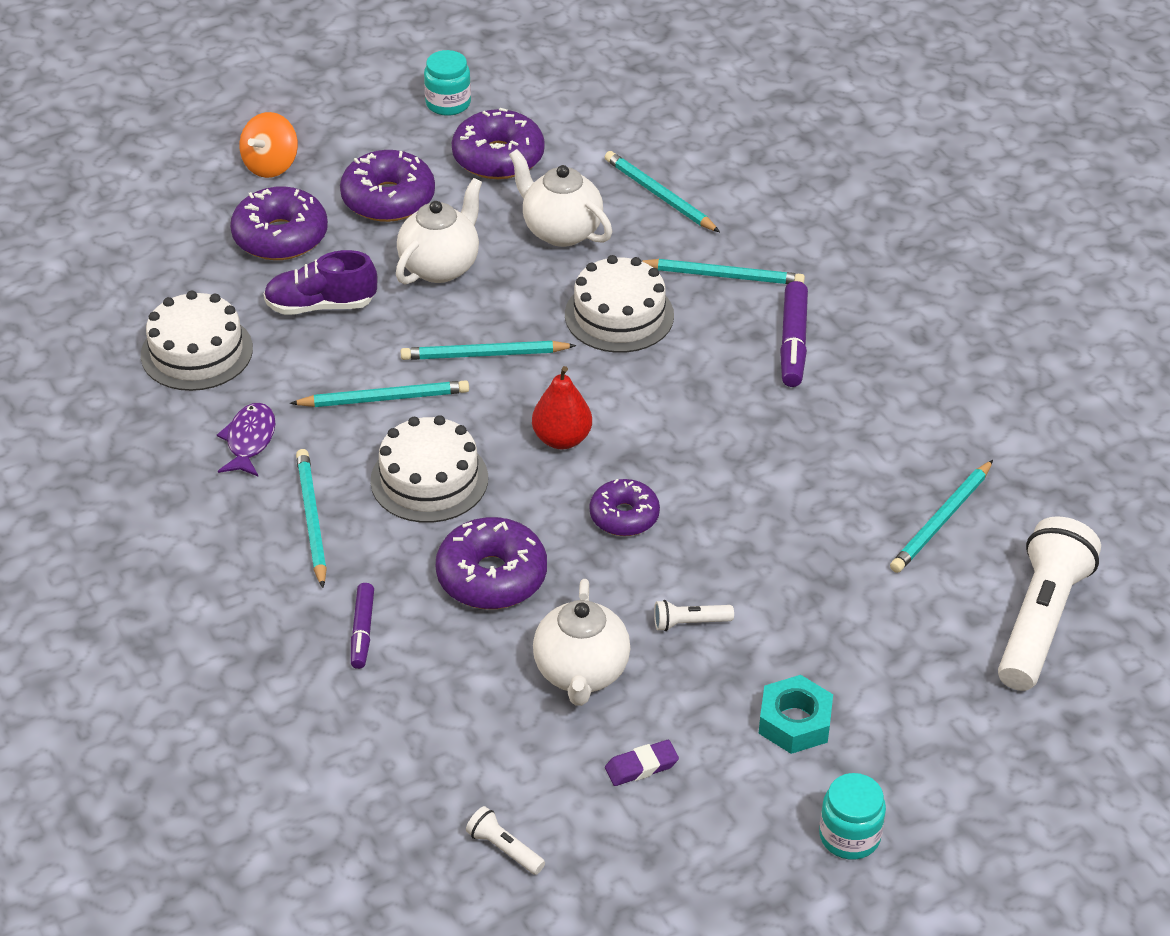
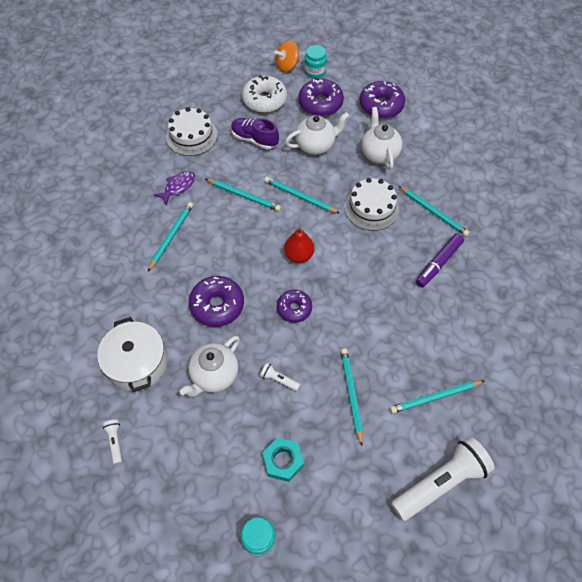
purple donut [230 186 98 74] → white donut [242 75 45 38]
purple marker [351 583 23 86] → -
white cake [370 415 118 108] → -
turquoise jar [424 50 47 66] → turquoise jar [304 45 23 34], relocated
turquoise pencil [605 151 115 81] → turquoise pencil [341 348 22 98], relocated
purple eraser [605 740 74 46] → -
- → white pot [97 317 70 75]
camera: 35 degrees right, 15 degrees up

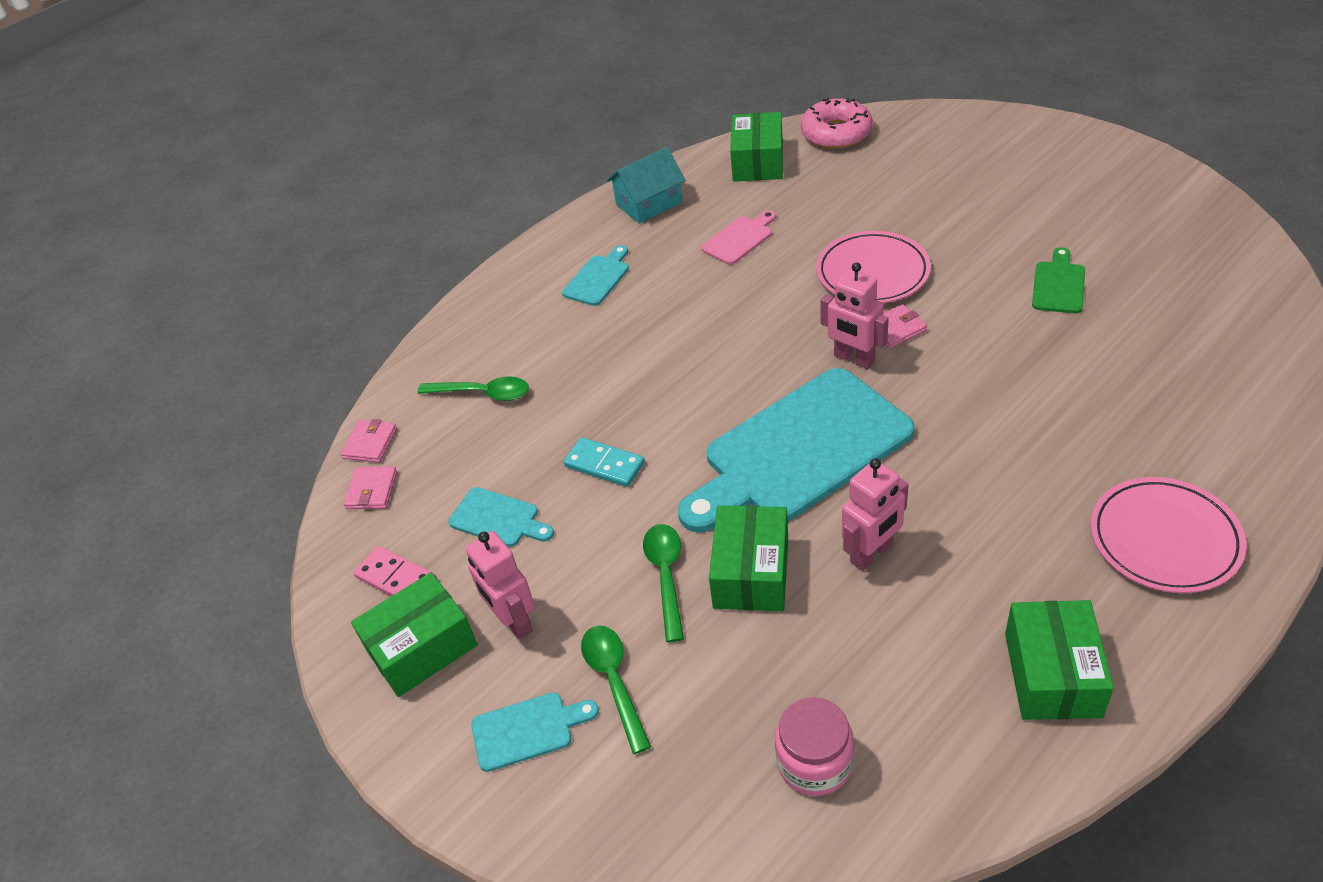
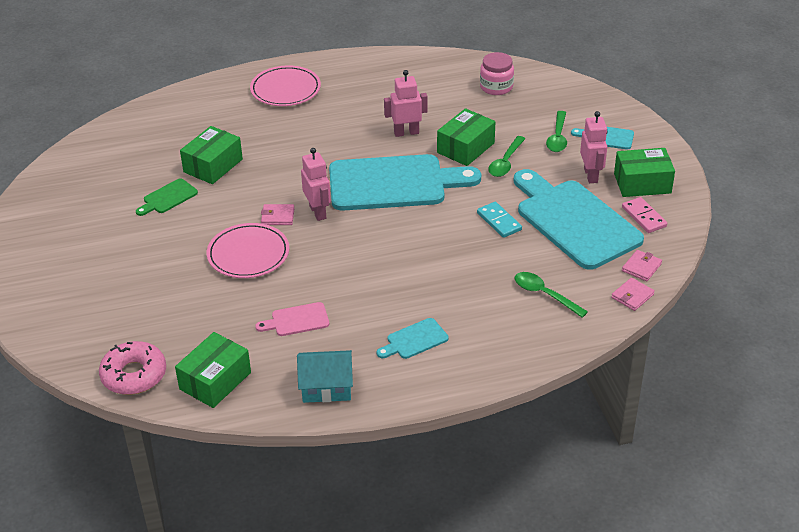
turquoise cutting board [448 487 106 60] → turquoise cutting board [514 169 130 101], x2.36
green box [1005 600 109 120] → green box [180 126 63 58], relocated
camera: 155 degrees left, 5 degrees down

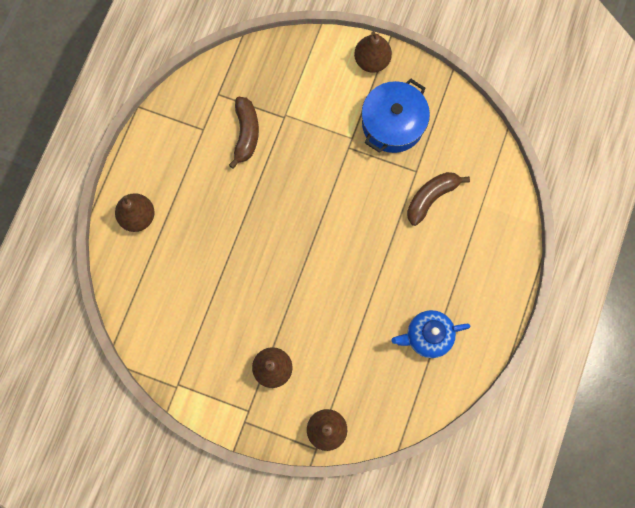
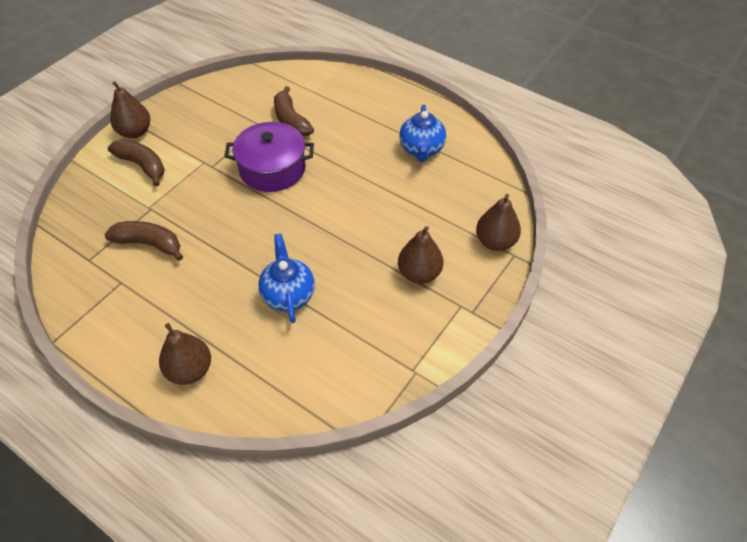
blue pot [362 79 68 74] → -
- → brown banana [108 140 57 46]
- → purple pot [224 122 90 70]
- → blue teapot [258 233 57 90]
camera: 75 degrees left, 25 degrees down

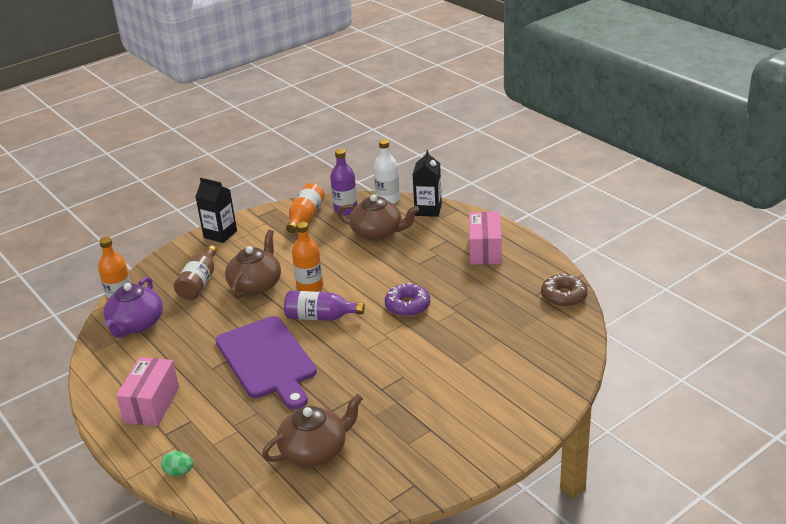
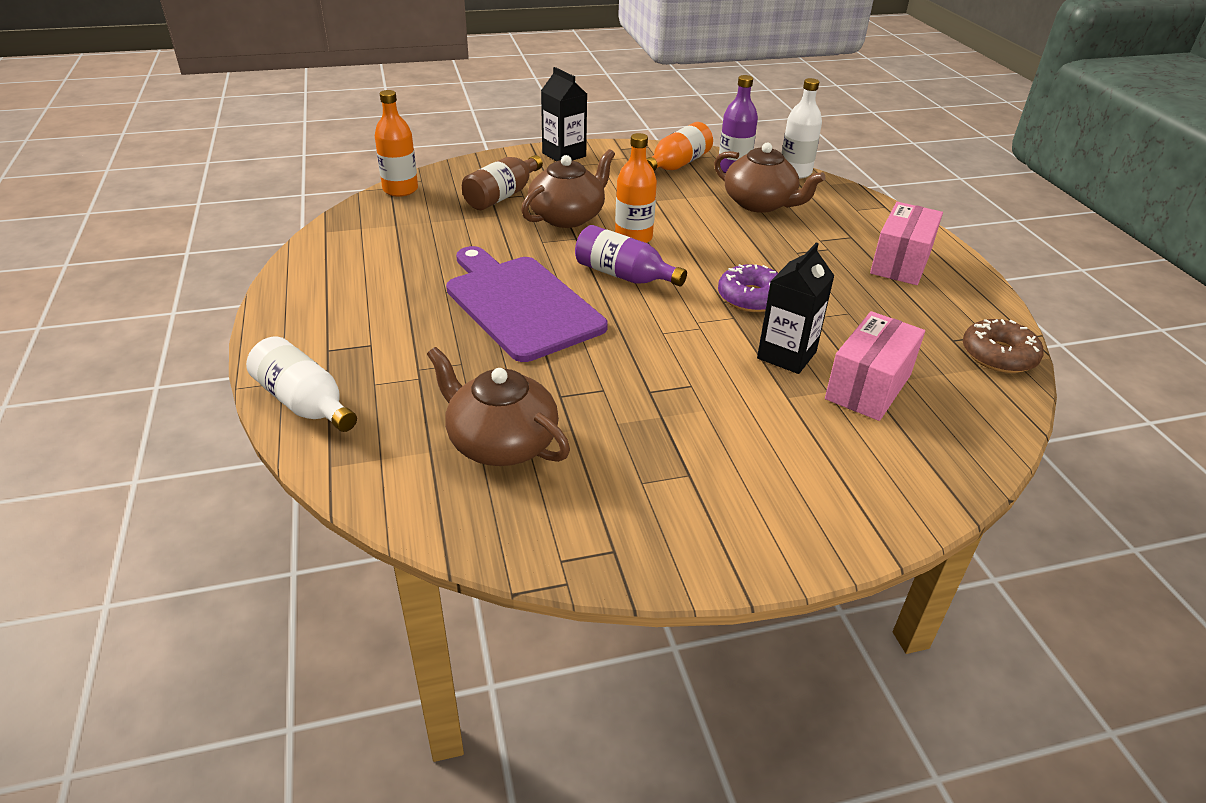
purple teapot [103 277 60 61] → -
pink box [116 357 63 69] → pink box [825 311 100 110], relocated
green egg [161 451 32 25] → white bottle [246 337 111 95]
purple cutting board [216 316 101 94] → purple cutting board [446 246 162 116], 150 degrees clockwise
brown teapot [262 394 101 73] → brown teapot [427 347 143 119], 135 degrees counterclockwise
black carton [412 150 30 67] → black carton [757 242 77 132], relocated
camera: 20 degrees right, 5 degrees up

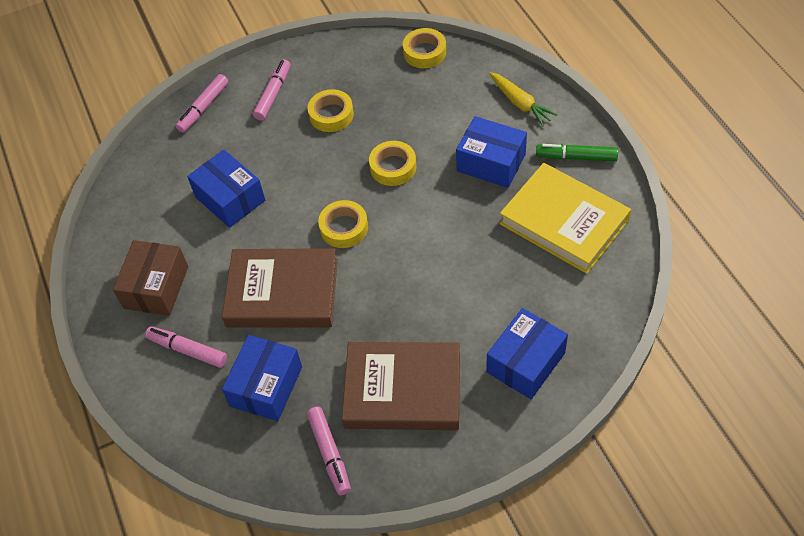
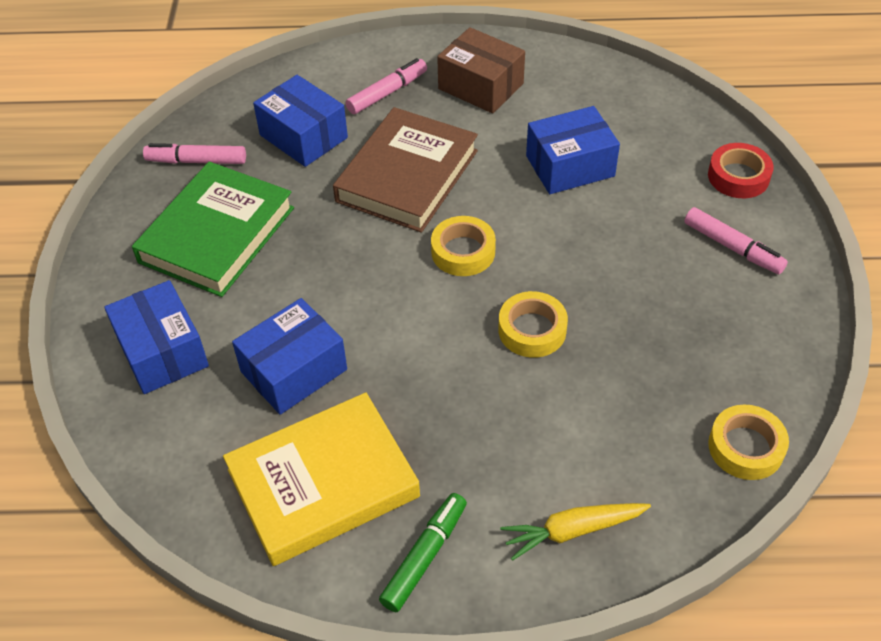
pink marker [175 74 53 59] → red tape [708 143 66 55]
yellow tape [308 89 46 43] → -
brown book [342 342 118 88] → green book [132 161 162 136]
blue box [456 116 71 72] → blue box [232 298 115 117], relocated
camera: 110 degrees right, 5 degrees down

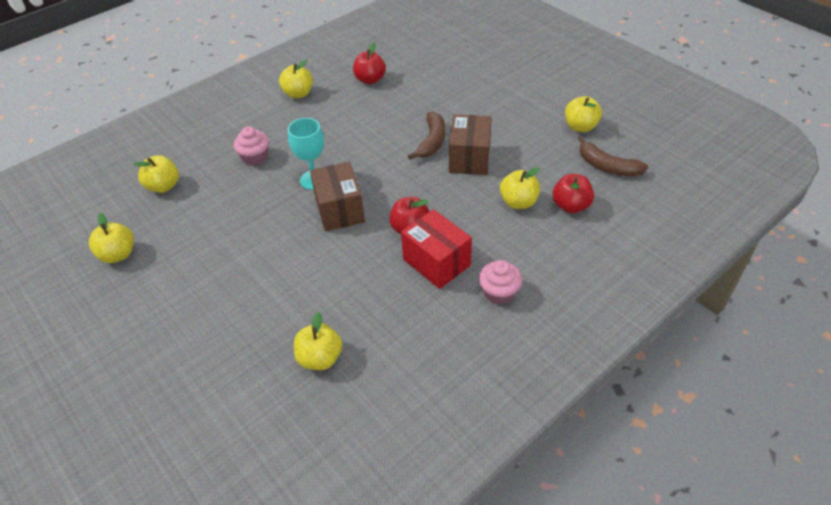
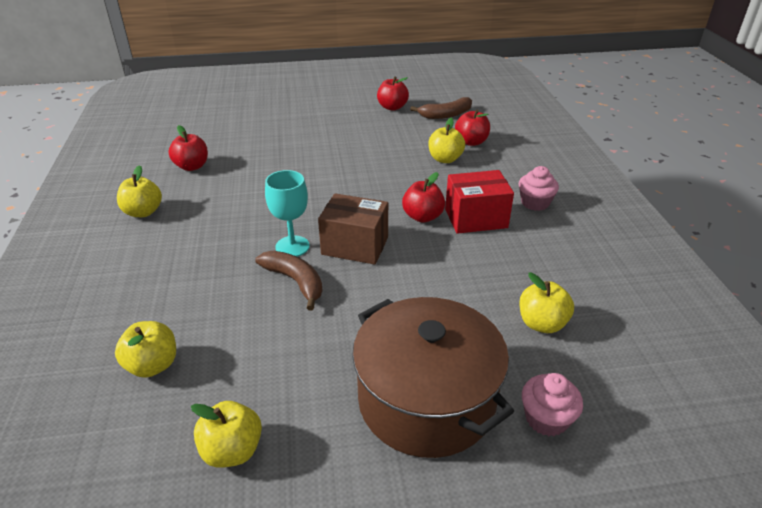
pink cupcake [234 127 35 39] → pink cupcake [522 373 61 63], relocated
brown banana [408 112 37 48] → brown banana [255 251 68 59], relocated
brown box [449 114 43 61] → -
yellow apple [565 96 37 36] → red apple [377 76 32 35]
- → brown pot [352 297 162 161]
camera: 60 degrees left, 10 degrees down

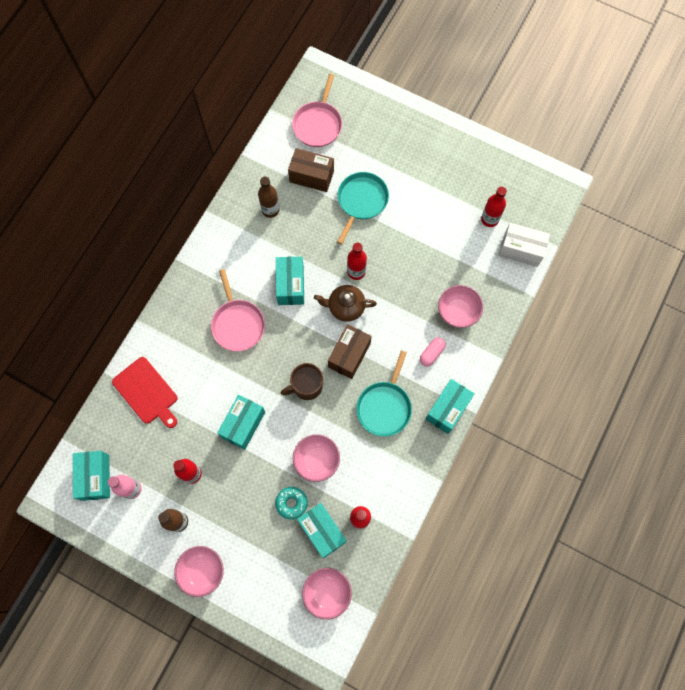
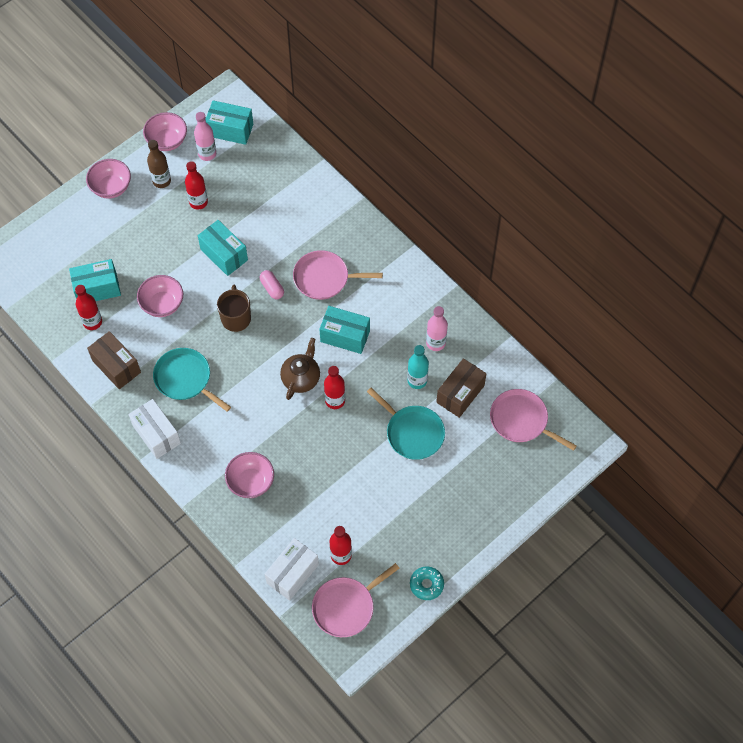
red cutting board [112 357 66 71] → -
brown bottle [258 177 22 41] → pink bottle [426 306 22 45]
turquoise donut [275 487 33 32] → turquoise donut [410 566 34 34], relocated
pink bowl [302 568 50 52] → pink bowl [143 112 44 39], relocated
brown box [328 324 44 55] → brown box [87 331 54 58], relocated
pink capsule [420 337 26 29] → pink capsule [260 270 24 29], relocated
turquoise box [425 379 50 55] → white box [129 399 52 60]
- → pink pan [312 563 87 74]
- → turquoise bottle [407 345 22 44]
camera: 110 degrees right, 10 degrees down

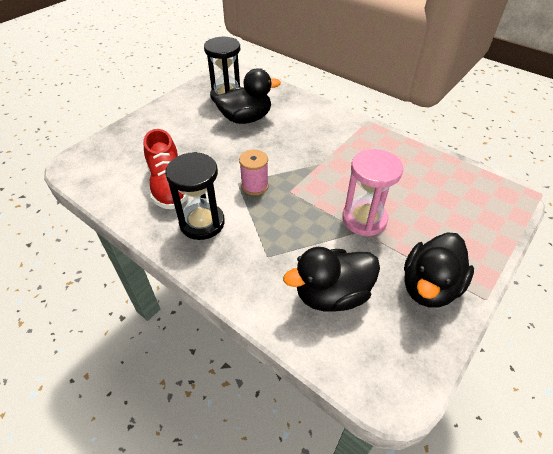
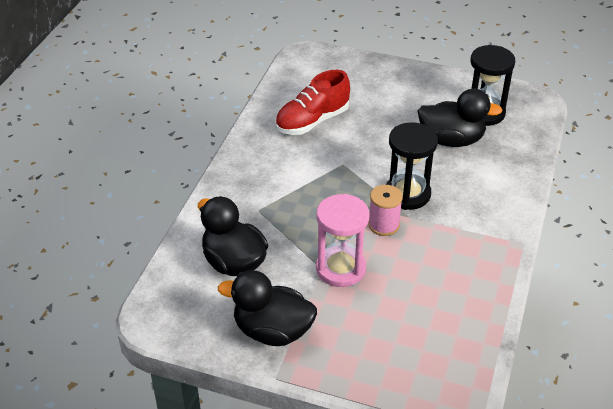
black hourglass [165 152 60 88] → black hourglass [386 122 52 88], relocated
black duck [214 69 67 55] → black duck [417 89 86 58], 45 degrees counterclockwise
pink spool [239 149 30 46] → pink spool [368 185 35 51], relocated
camera: 70 degrees right, 5 degrees down

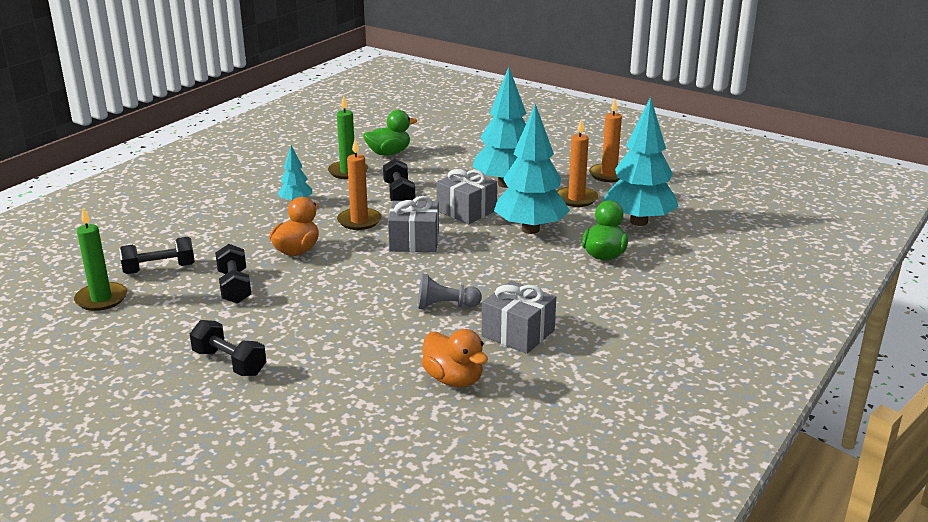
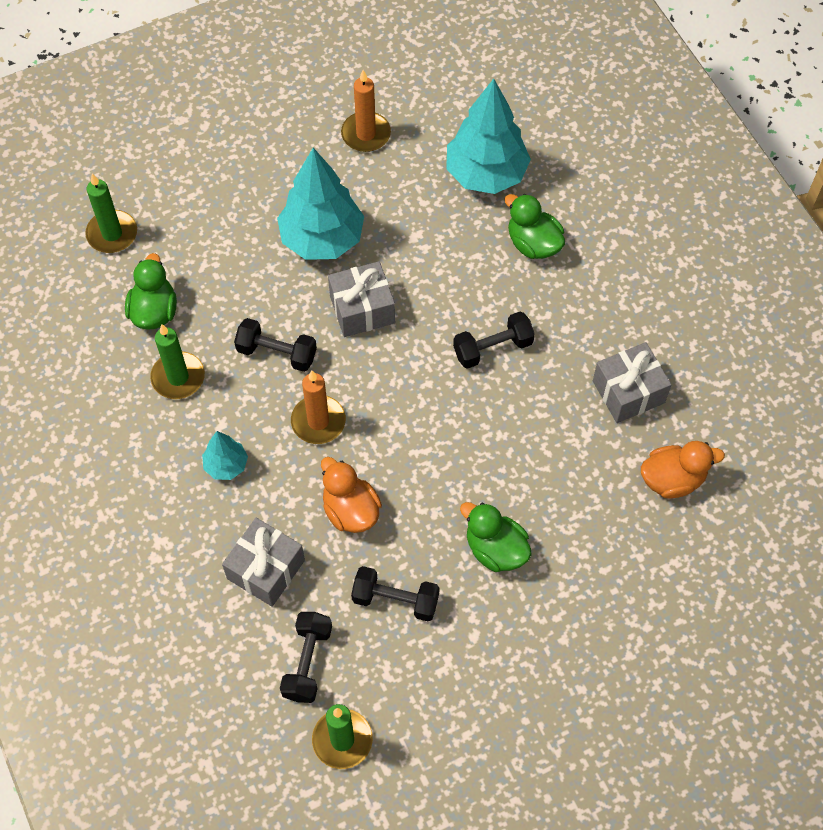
black dumbbell [190 320 76 56] → black dumbbell [453 312 82 57], relocated
grey gift [388 196 51 56] → grey gift [222 518 83 89], relocated
grey pawn [418 273 64 36] → -
turquoise tree [494 104 76 130] → -
orange candle [557 120 41 87] → -
- → green candle [85 174 52 79]
- → green duck [460 502 72 70]
camera: 60 degrees left, 35 degrees up

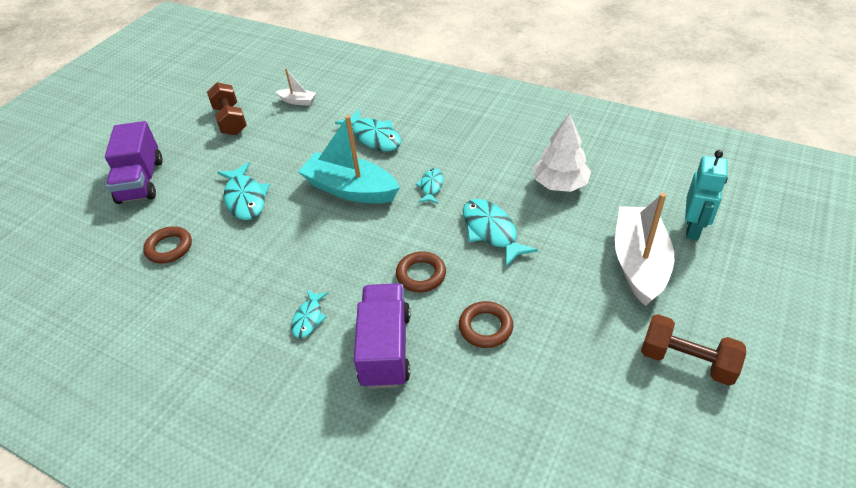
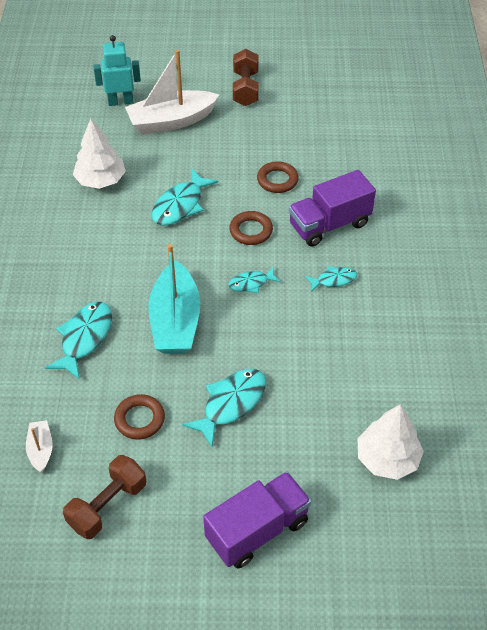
brown ring [143 226 49 37] → brown ring [114 394 51 46], relocated
turquoise fish [415 168 28 36] → turquoise fish [228 267 53 26], relocated
- → white tree [358 404 66 76]
camera: 120 degrees left, 5 degrees up

